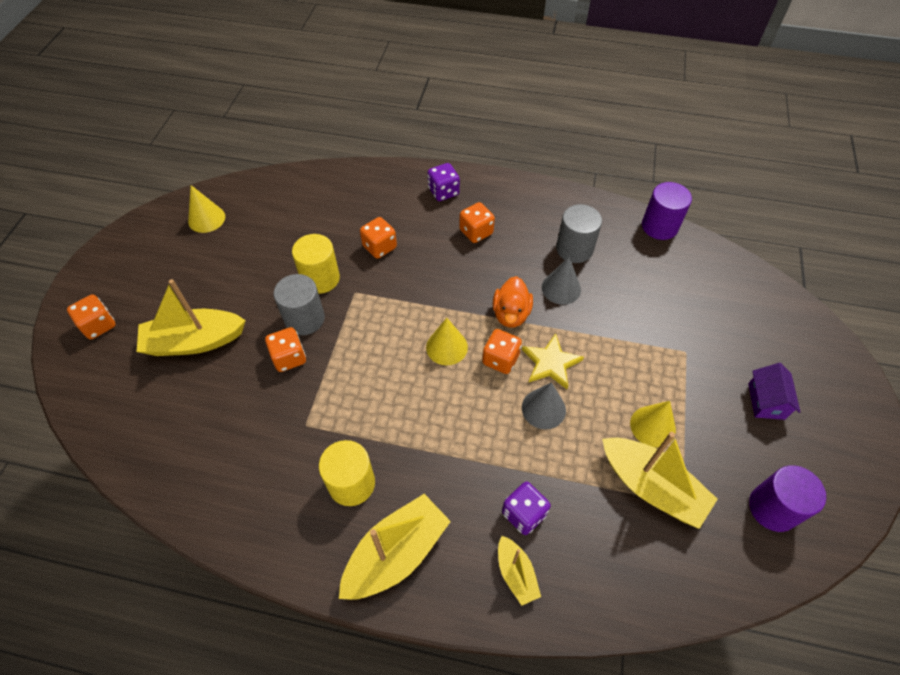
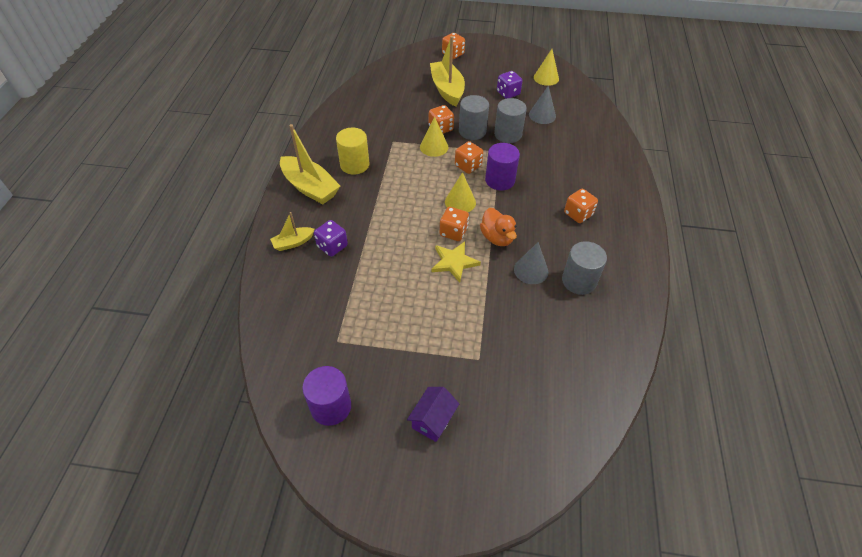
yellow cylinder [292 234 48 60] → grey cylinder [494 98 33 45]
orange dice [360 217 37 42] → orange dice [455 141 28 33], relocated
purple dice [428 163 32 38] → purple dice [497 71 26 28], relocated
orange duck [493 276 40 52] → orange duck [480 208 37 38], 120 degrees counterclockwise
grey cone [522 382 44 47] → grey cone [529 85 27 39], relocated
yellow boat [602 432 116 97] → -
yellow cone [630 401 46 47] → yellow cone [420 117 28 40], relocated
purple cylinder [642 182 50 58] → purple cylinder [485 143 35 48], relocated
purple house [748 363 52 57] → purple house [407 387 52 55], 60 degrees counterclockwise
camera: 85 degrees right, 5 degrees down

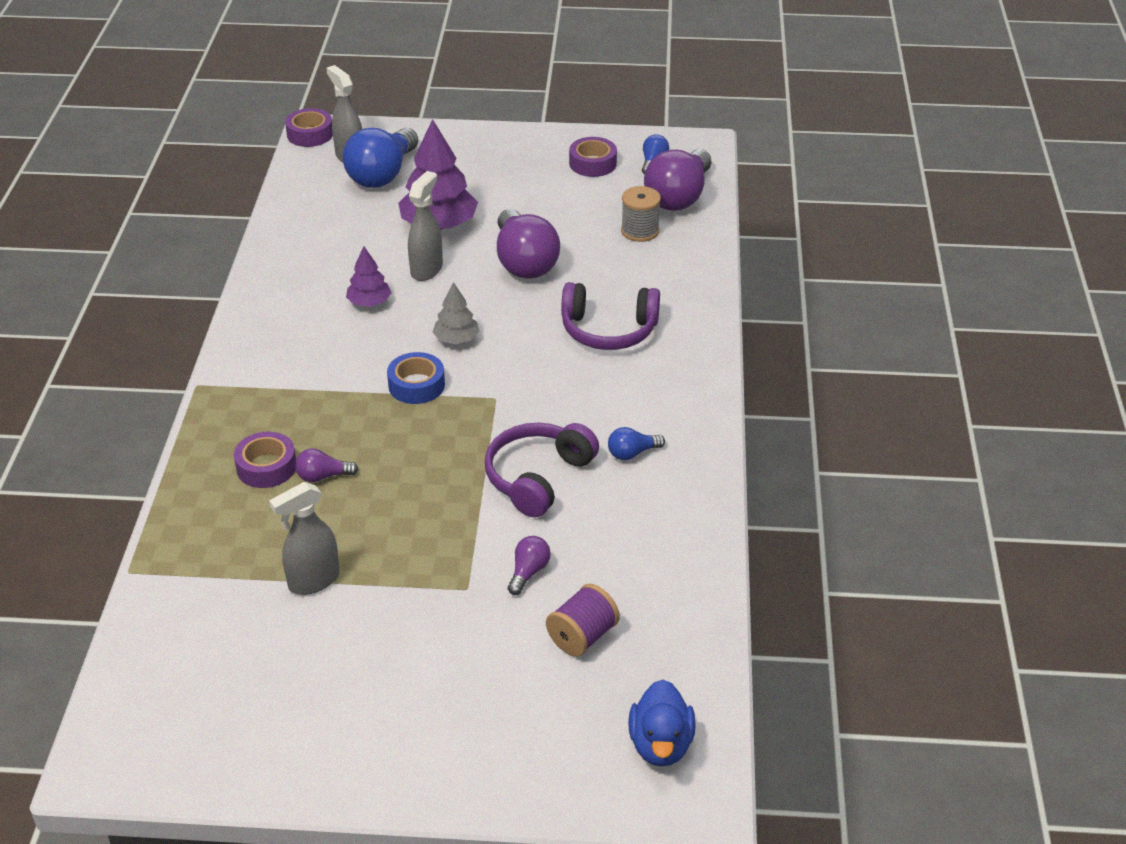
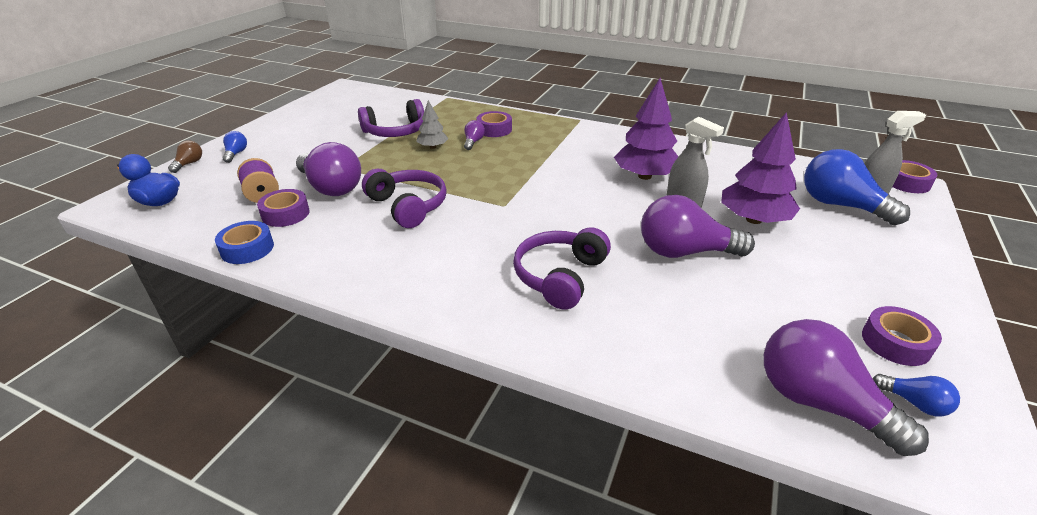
grey spray bottle [269 482 70 113] → purple headphones [358 99 66 38]
purple tree [346 246 46 61] → purple tree [614 78 64 102], x1.86
blue tape [387 352 58 52] → blue tape [215 221 59 43], relocated
grey tree [433 282 46 62] → grey tree [416 100 32 49], relocated
purple light bulb [508 536 43 59] → purple light bulb [296 142 65 54], x2.18
blue light bulb [608 427 57 33] → blue light bulb [222 131 25 32], relocated
grey spool [621 186 40 56] → -
- → brown light bulb [168 140 34 33]
- → purple tape [257 189 53 38]
camera: 110 degrees right, 5 degrees down

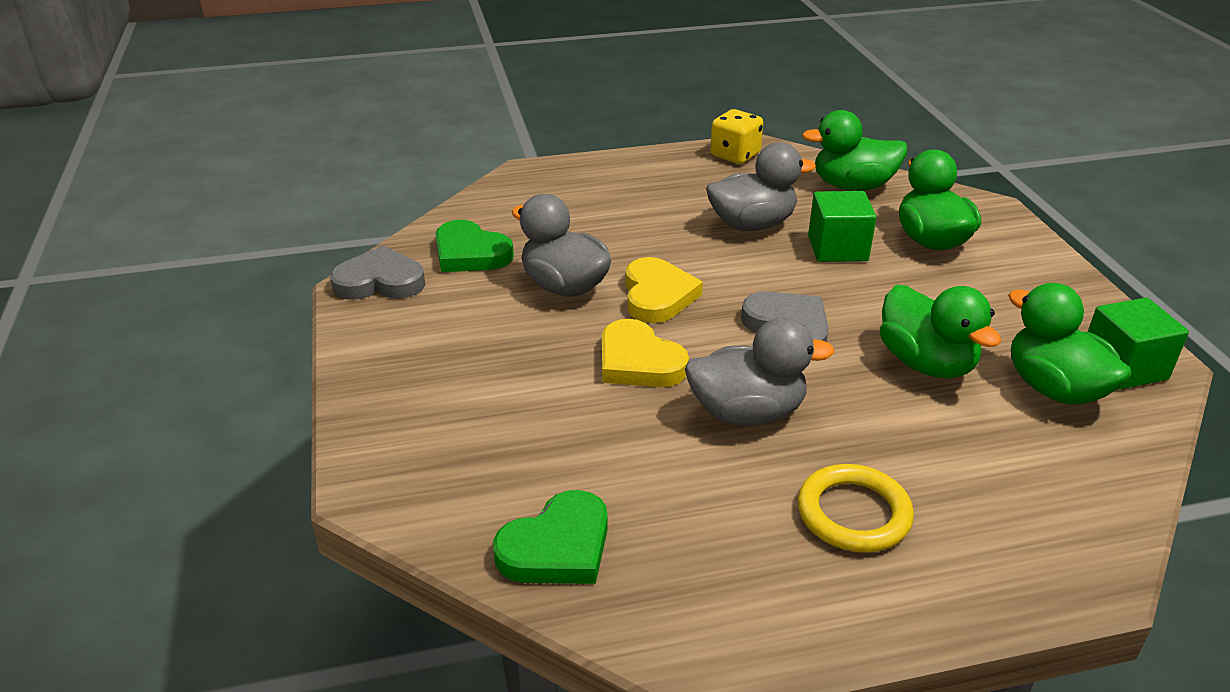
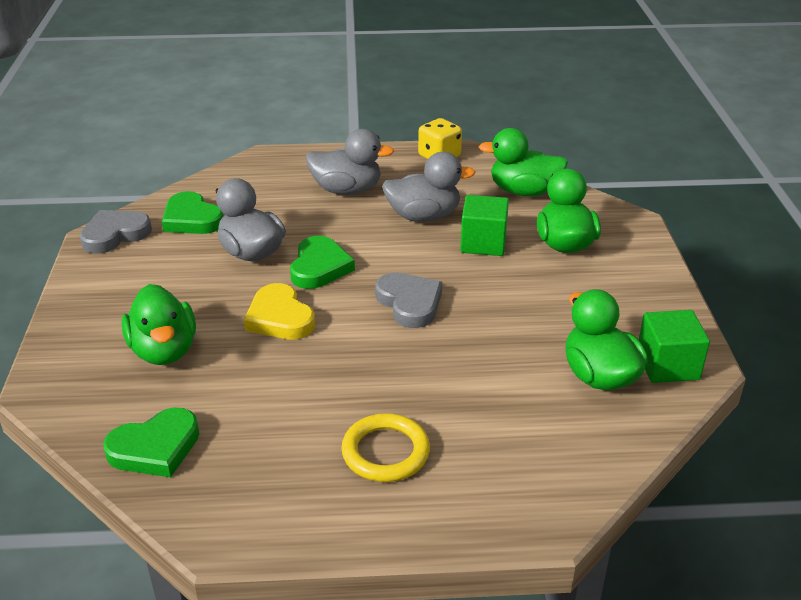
grey heart [330 246 95 54] → grey heart [79 210 73 44], 45 degrees counterclockwise
yellow heart [625 257 78 66] → green heart [290 236 65 53]
grey duck [685 317 150 109] → grey duck [306 129 88 66], relocated
green duck [880 285 121 94] → green duck [121 284 75 81], relocated
camera: 10 degrees right, 0 degrees up

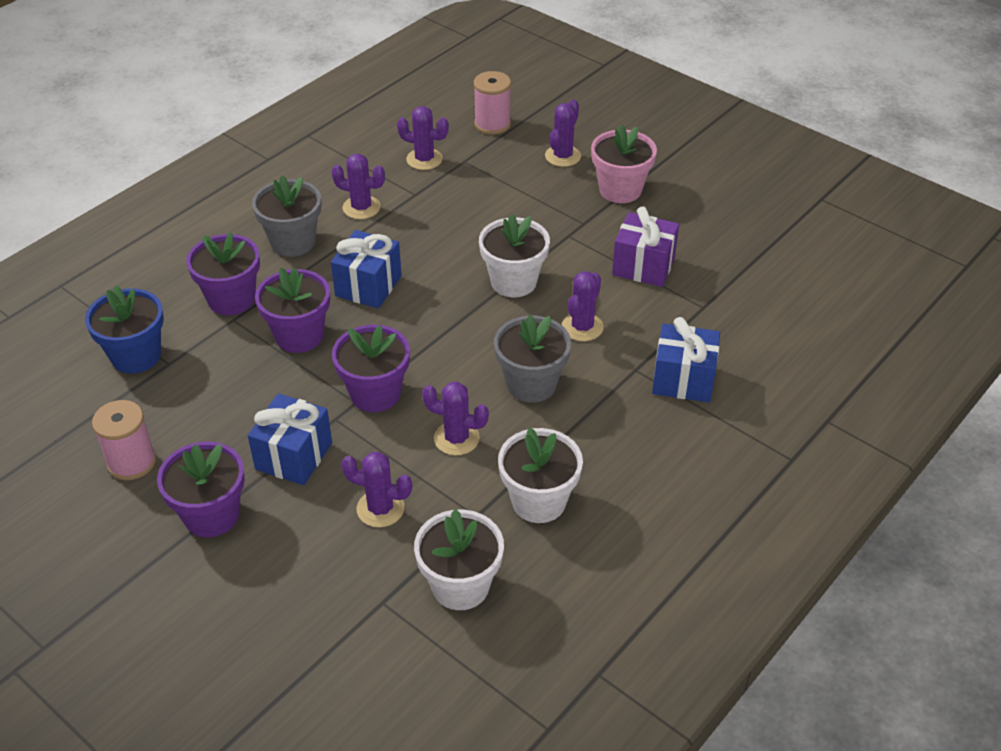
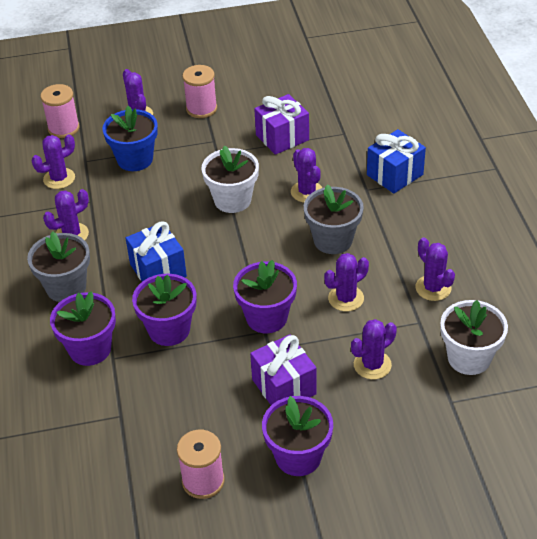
blue flower pot [85 285 79 89] → blue flower pot [103 106 55 65], relocated
blue gift [248 393 84 92] → purple gift [250 334 67 71]
white flower pot [498 427 85 96] → purple cactus [416 238 39 63]
pink flower pot [591 124 66 79] → pink spool [183 65 34 53]
camera: 50 degrees left, 0 degrees up

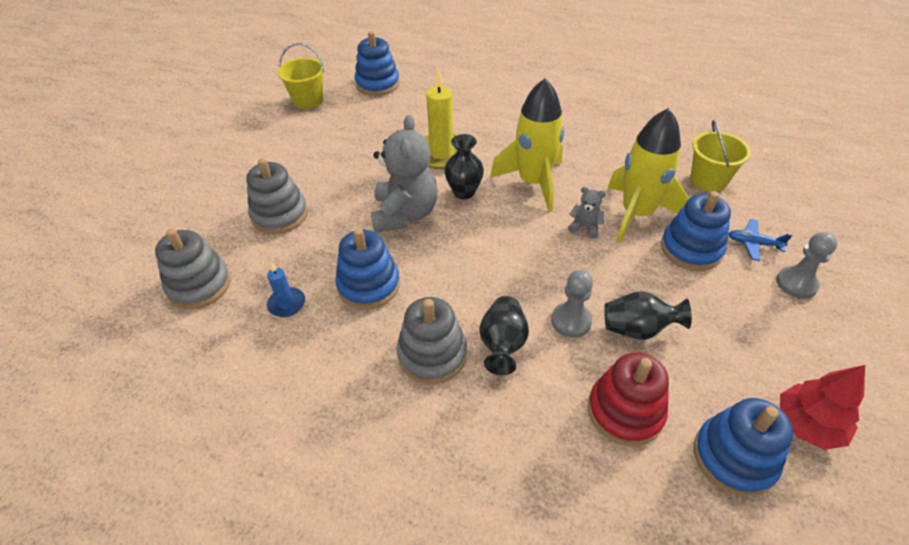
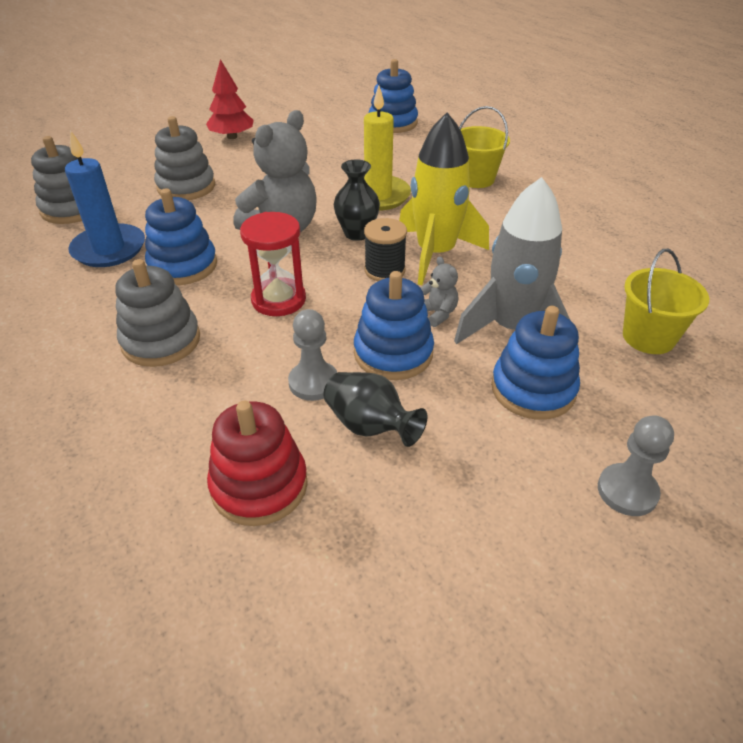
blue candle [267 262 38 55] → blue candle [65 130 80 137], x1.88
yellow bucket [277 43 47 66] → yellow bucket [459 106 51 82], relocated
black vase [479 296 50 79] → -
yellow rocket [607 108 82 135] → grey rocket [454 177 117 167]
blue stacking toy [694 398 99 99] → blue stacking toy [354 271 80 109], relocated
blue plane [728 219 65 42] → -
red tree [780 365 85 85] → red tree [206 59 48 80], relocated
- → red hourglass [240 212 66 104]
- → black spool [364 218 43 63]
camera: 35 degrees right, 5 degrees down

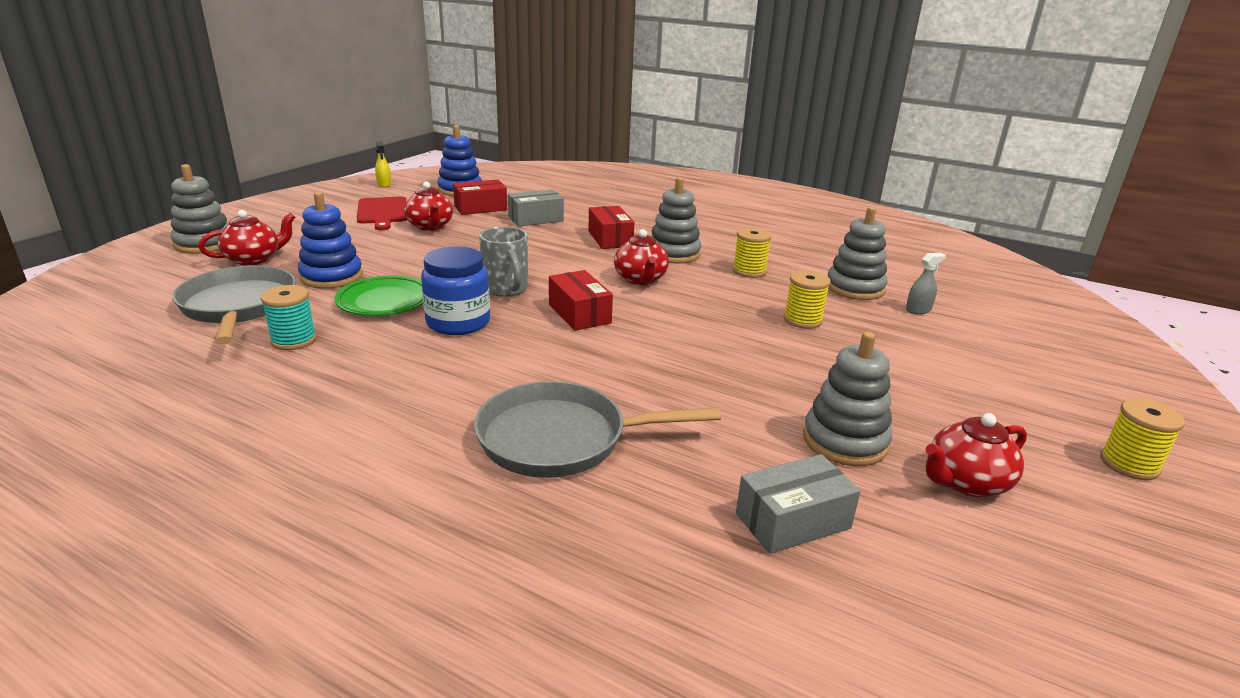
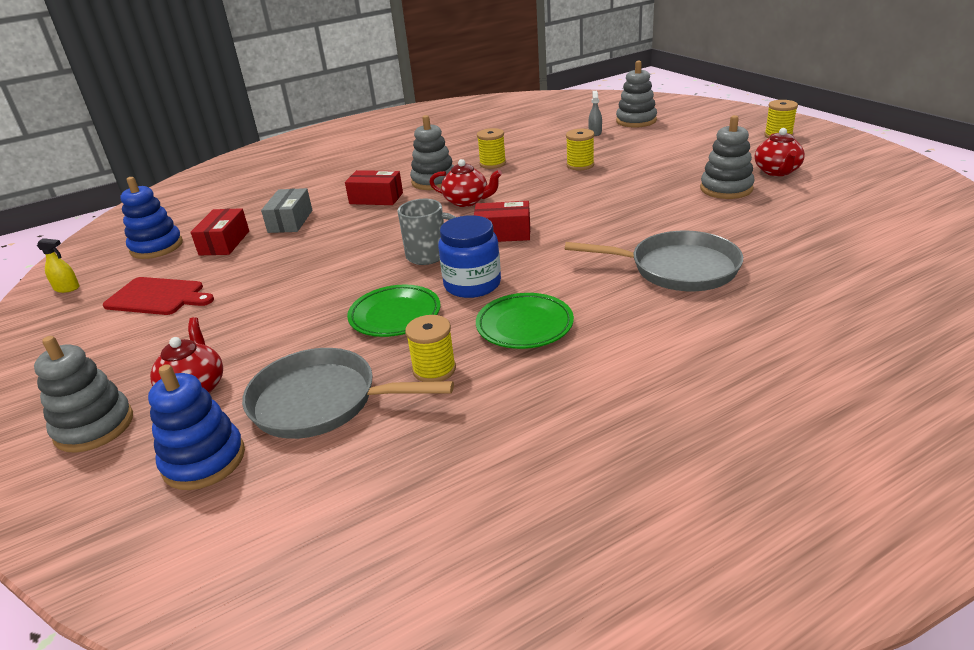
turquoise spool [261 285 56 65] → yellow spool [405 315 51 67]
blue stacking toy [298 192 65 97] → blue stacking toy [148 364 97 126], relocated
red teapot [404 181 49 50] → -
grey pan [474 381 247 97] → grey pan [565 231 178 60], 105 degrees counterclockwise
grey box [736 454 125 100] → -
grey stacking toy [828 207 60 93] → grey stacking toy [616 61 41 67], relocated
- → green plate [476 293 98 56]
camera: 55 degrees left, 5 degrees up

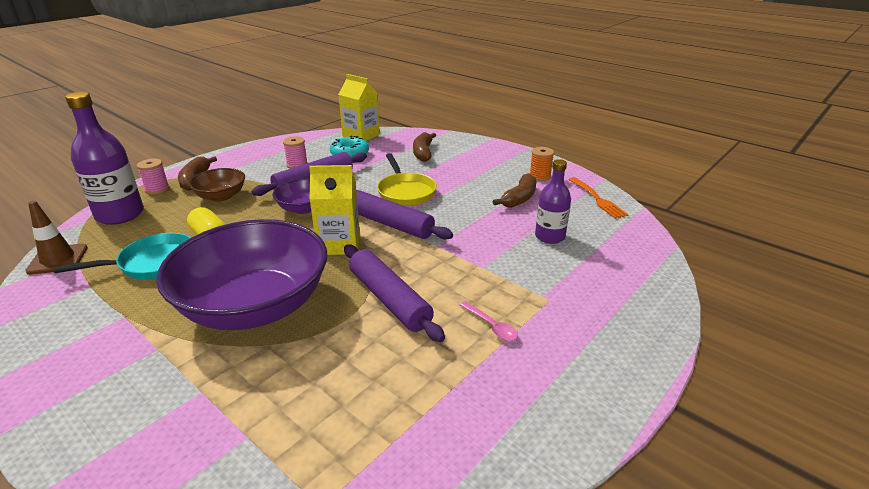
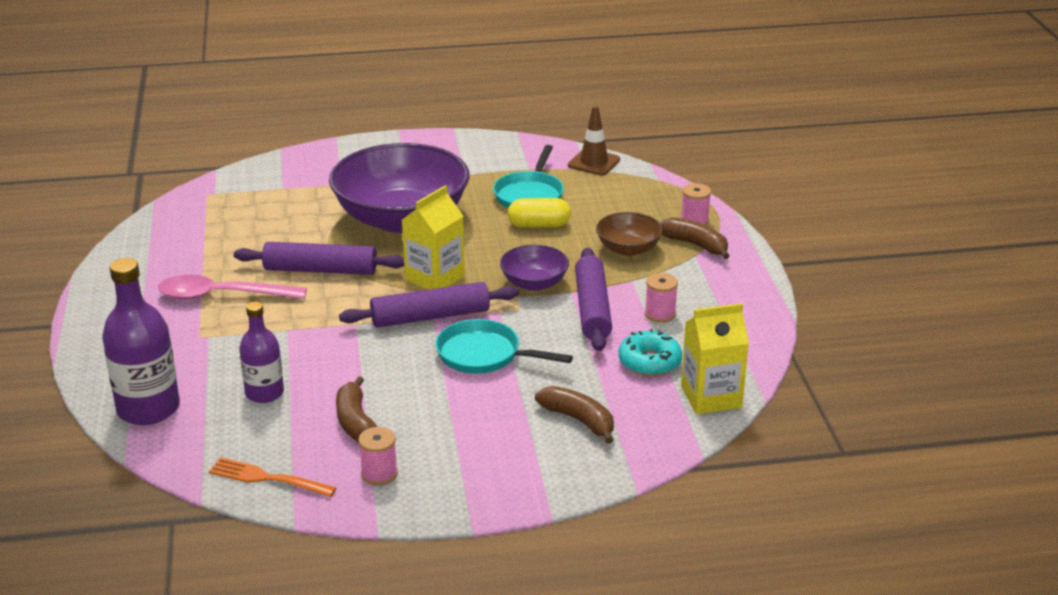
purple bottle [65 92 79 133] → purple bottle [102 258 78 167], relocated
yellow pan [377 153 60 53] → turquoise pan [435 319 138 55]
pink spoon [460 301 58 40] → pink spoon [158 275 149 25], x2.07
orange spool [530 147 24 34] → pink spool [358 427 40 58]
camera: 130 degrees right, 0 degrees up

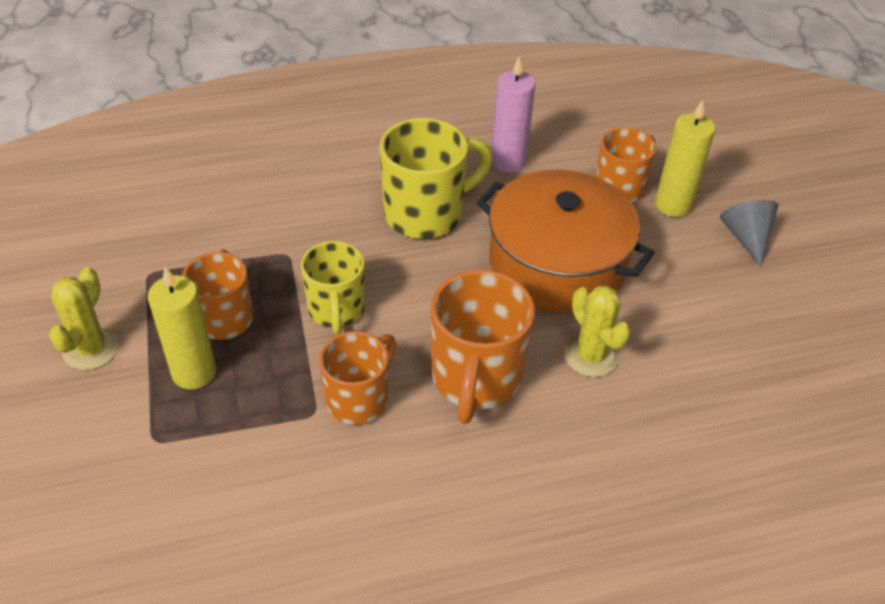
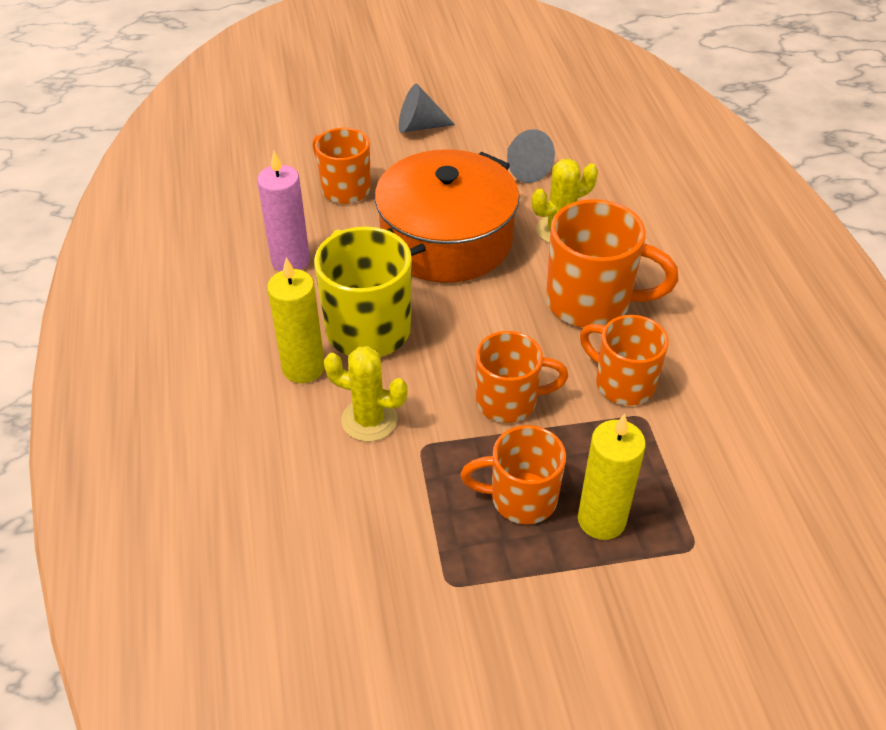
yellow cactus [49 267 70 103] → yellow cactus [324 346 84 96], relocated
yellow mug [301 241 64 93] → orange mug [476 331 93 92]
yellow candle [655 100 60 117] → yellow candle [267 257 57 126], relocated
- → grey cone [507 129 48 54]
camera: 85 degrees left, 0 degrees up

